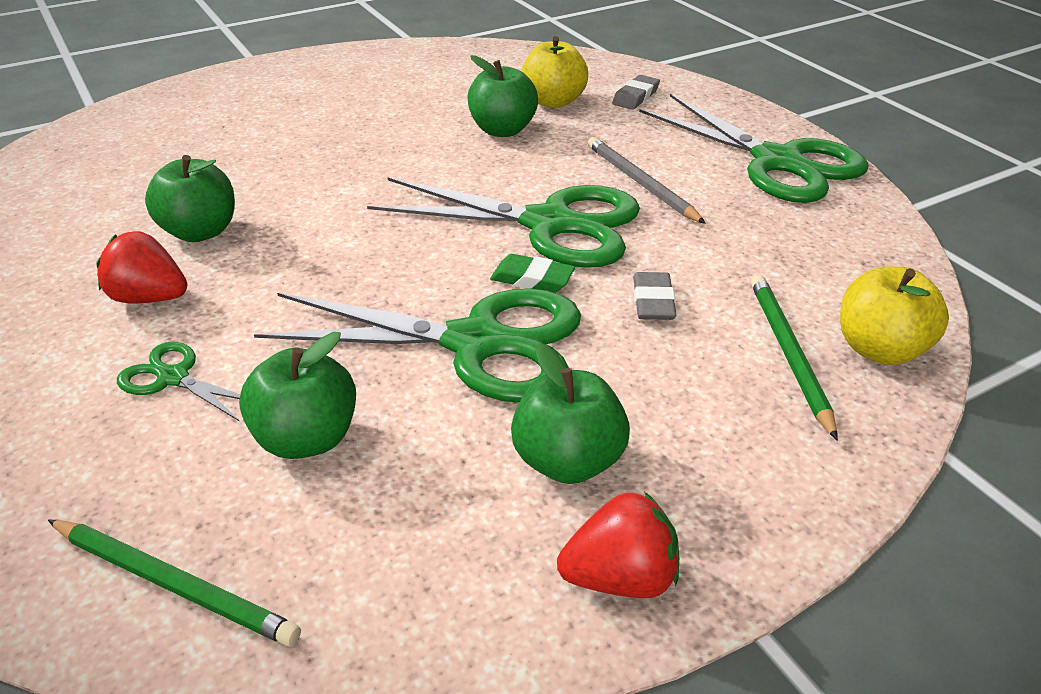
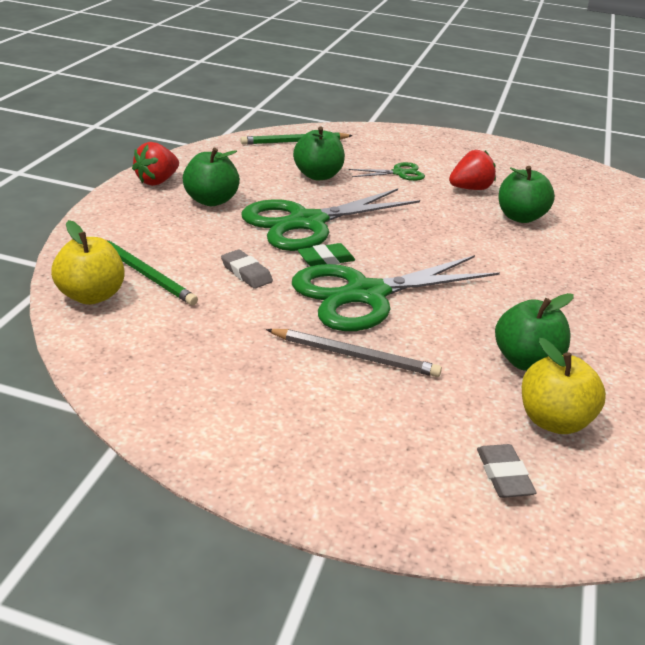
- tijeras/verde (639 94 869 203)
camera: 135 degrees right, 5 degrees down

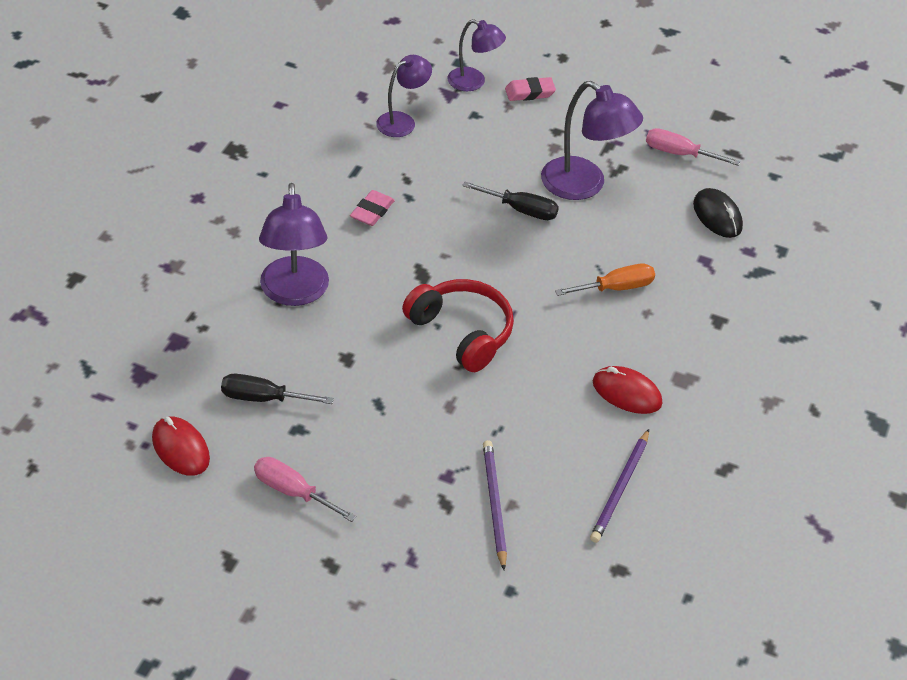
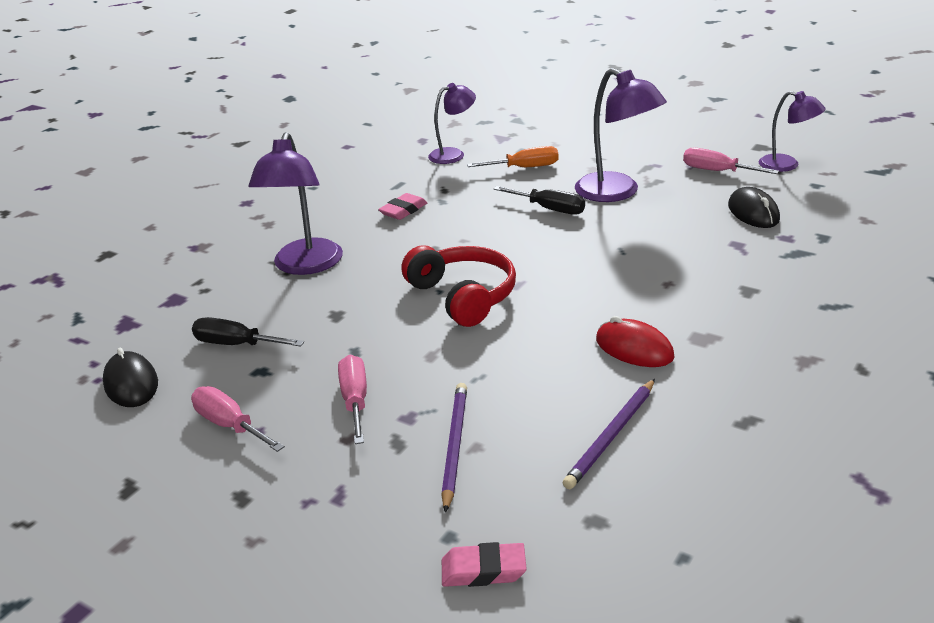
~ ratón/rojo (152 416 210 476) to ratón/negro (103 348 158 407)
+ destornillador/rosa (338 355 367 444)
~ goma de borrar/rosa (505 77 556 101) to (442 542 527 587)
~ destornillador/naranja (555 263 655 296) to (467 146 559 167)
~ lámpara/morado (448 19 506 91) to (759 91 826 172)
camera: 15 degrees right, 15 degrees down

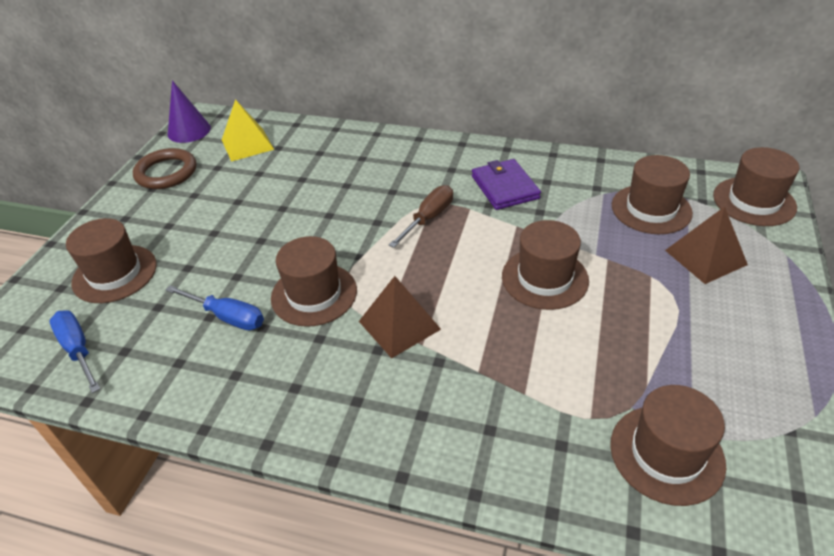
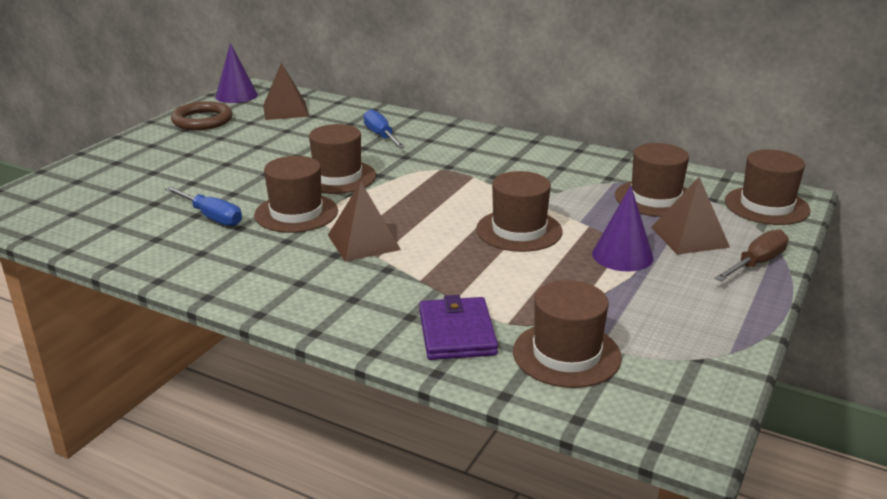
~ pirámide/amarillo (222 99 274 162) to pirámide/marrón (263 63 309 120)
~ sombrero/marrón (66 218 157 303) to (309 124 376 194)
~ destornillador/azul (50 310 100 393) to (363 109 405 148)
~ cartera/morado (472 159 541 210) to (419 295 498 360)
+ cono/morado (592 185 654 272)
~ destornillador/marrón (389 185 453 248) to (714 229 789 281)
camera: 10 degrees right, 15 degrees down

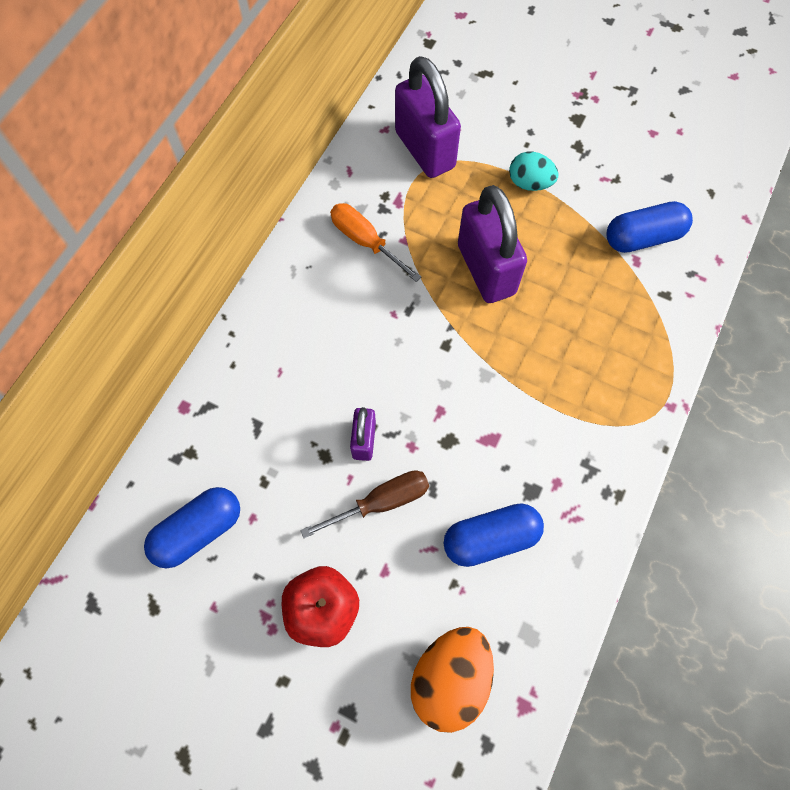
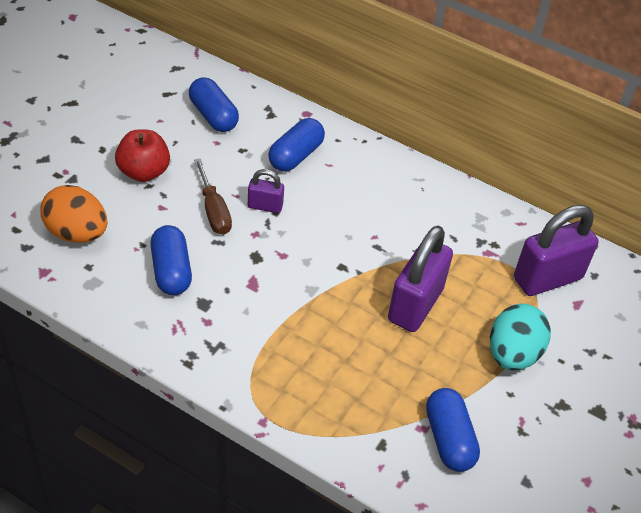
+ cápsula/azul (268 118 325 171)
~ candado/morado (458 185 527 303) = (388 226 453 332) 45 degrees counterclockwise
~ huevo/turquesa (509 152 559 191) = (490 303 551 371) x1.58
- destornillador/naranja (330 203 421 282)
camera: 90 degrees right, 20 degrees down

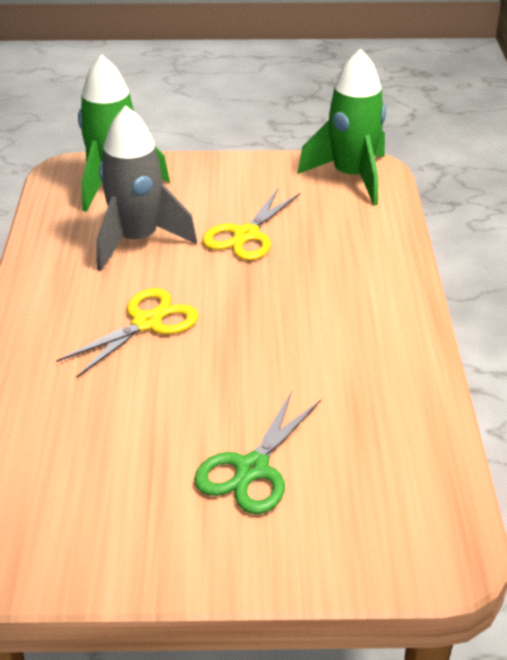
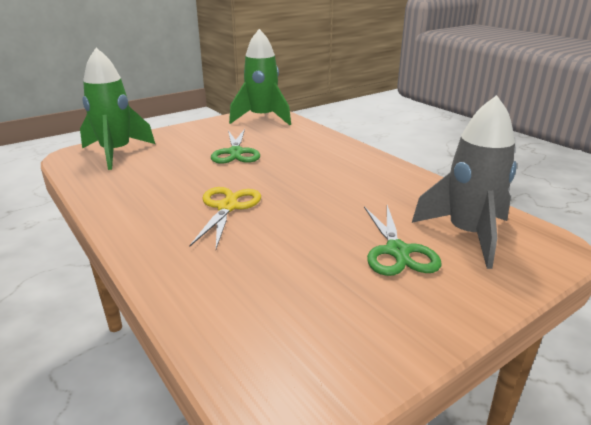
~ tijeras/amarillo (202 188 300 260) to tijeras/verde (211 129 260 164)
~ cohete/gris (96 106 197 271) to (412 95 517 269)
camera: 35 degrees left, 10 degrees down

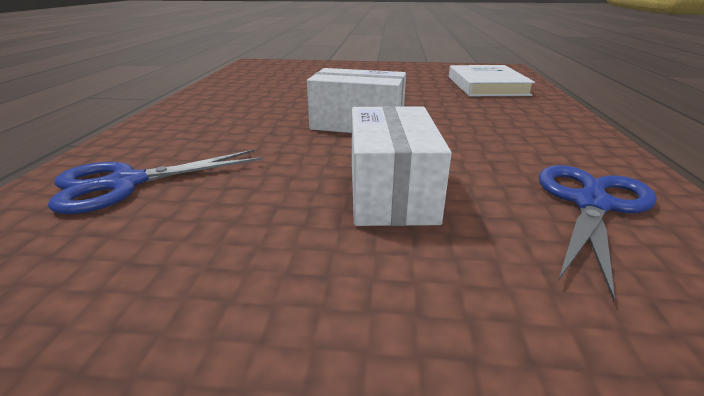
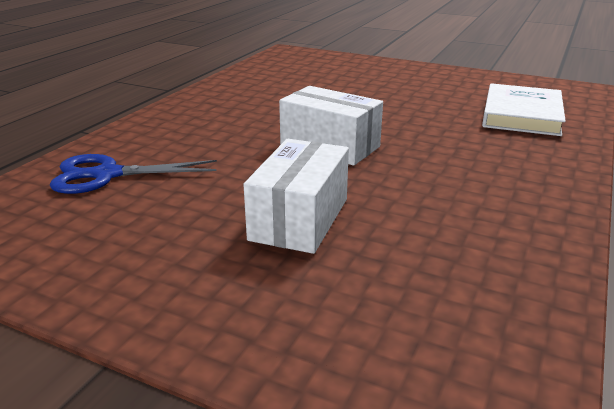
- tijeras/azul (539 165 657 302)
camera: 20 degrees right, 0 degrees up

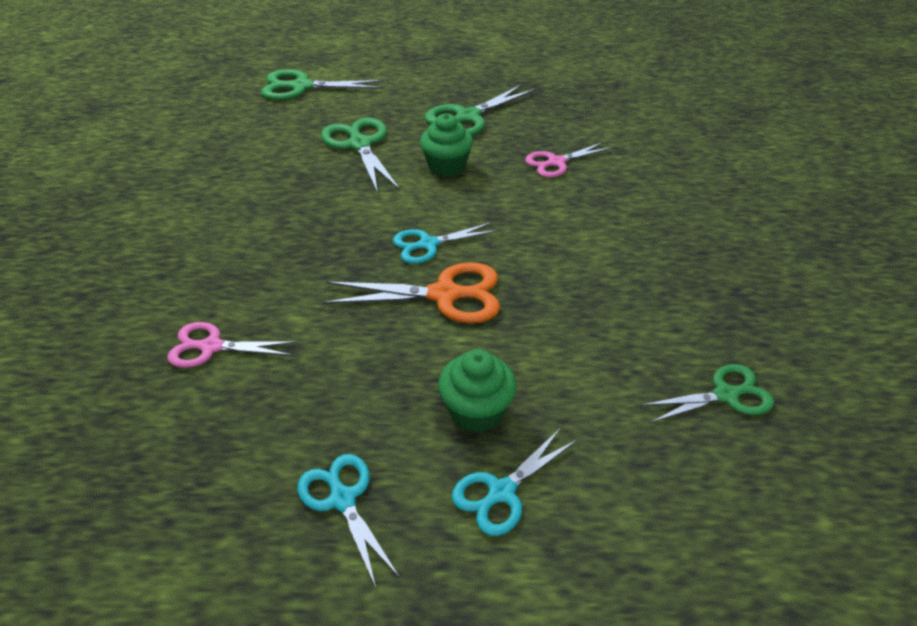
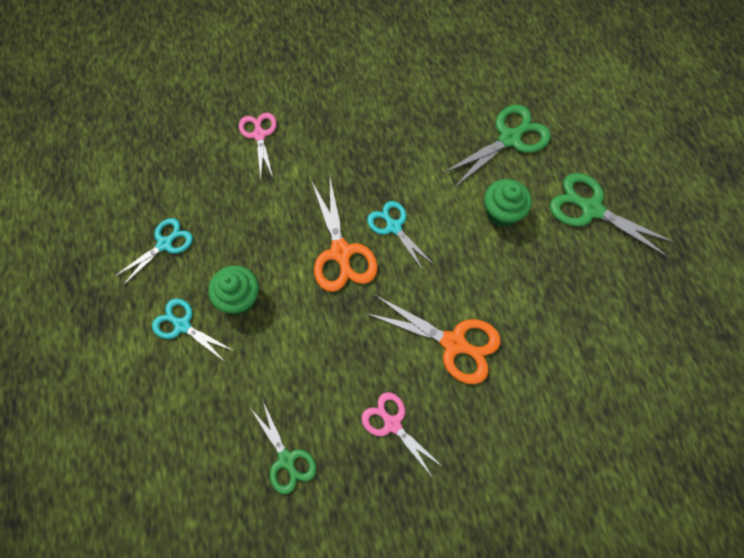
~ tijeras/rosa (525 142 612 178) to (362 392 443 478)
+ tijeras/naranja (366 295 501 384)
- tijeras/verde (261 69 385 100)
camera: 75 degrees right, 25 degrees up

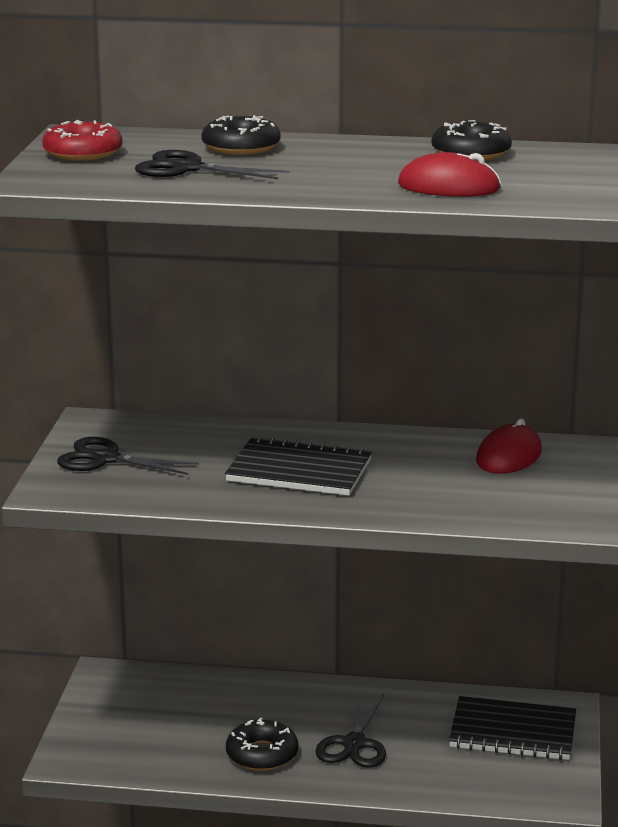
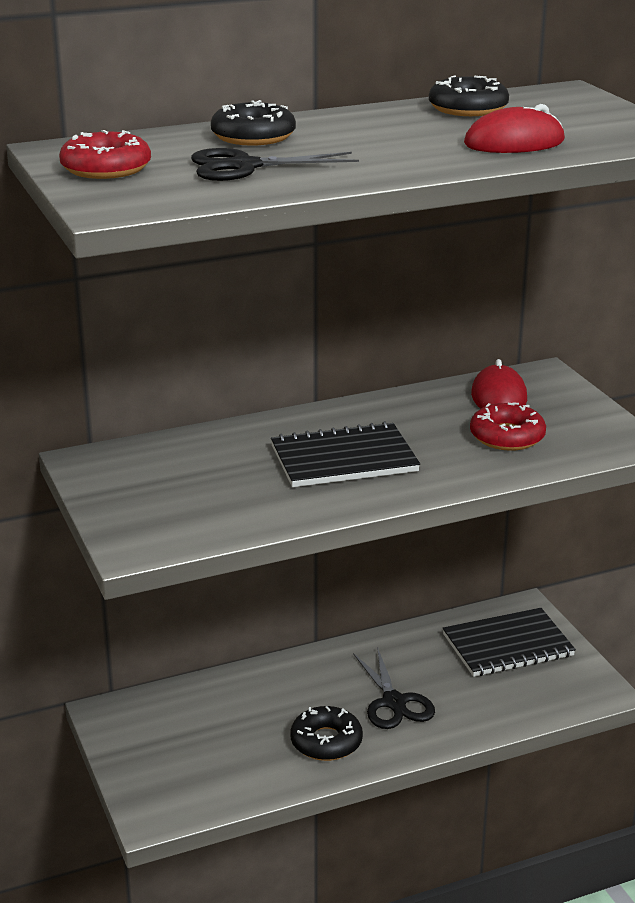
+ rosquilla/rojo (470 402 546 451)
- tijeras/negro (57 437 199 475)
camera: 30 degrees left, 5 degrees up

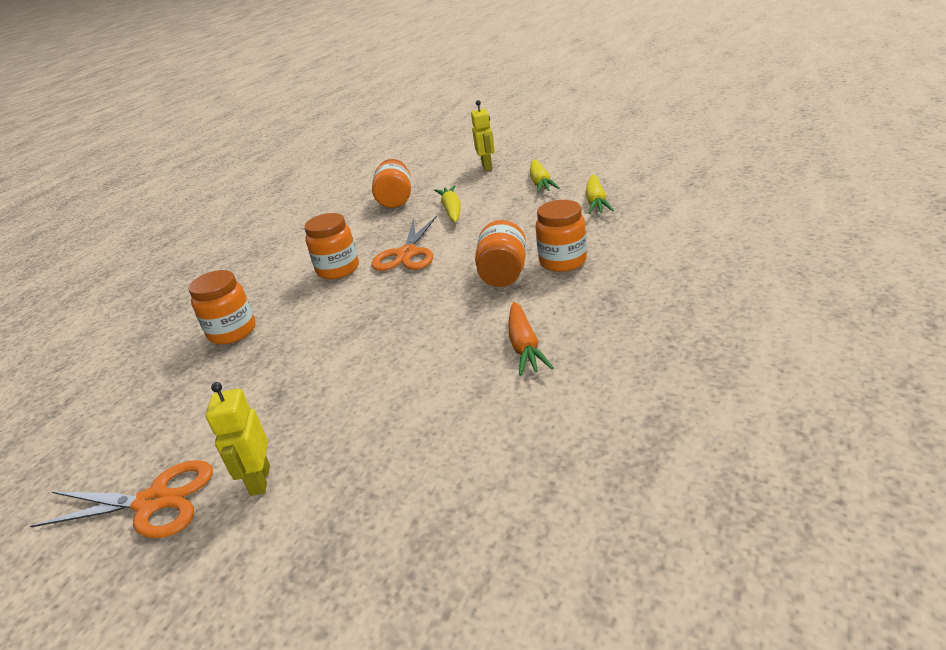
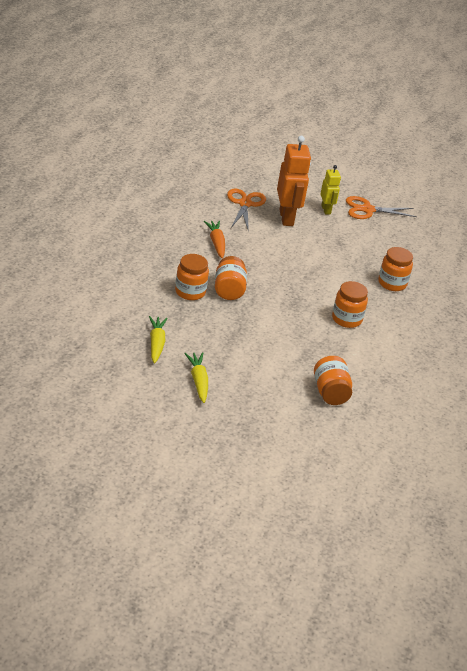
~ tijeras/naranja (371 216 437 271) to (227 188 266 232)
+ robot/naranja (277 136 311 226)
- zanahoria/amarillo (434 185 461 222)
- robot/amarillo (471 100 495 171)
camera: 165 degrees right, 5 degrees up

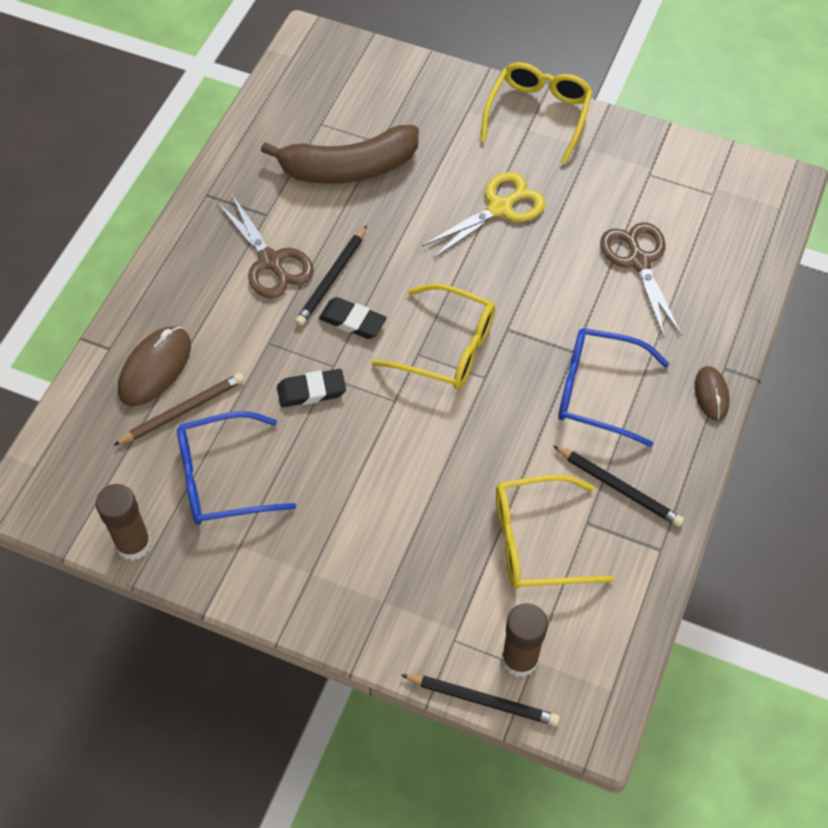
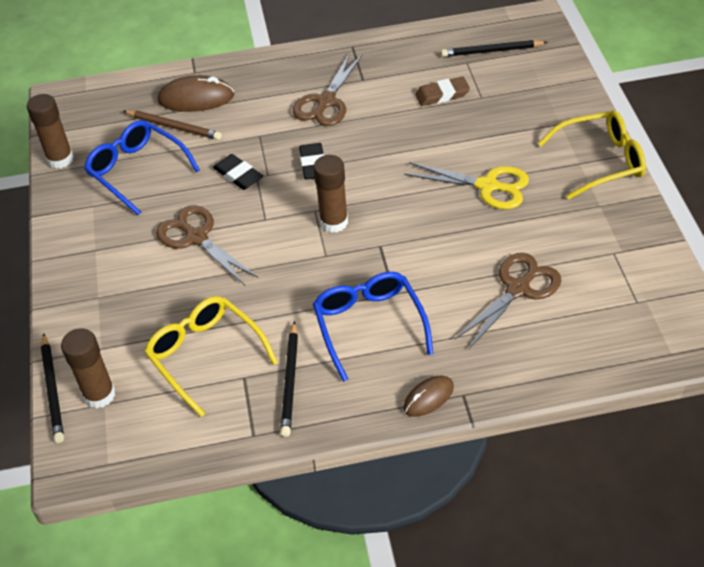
+ tijeras/marrón (156 205 259 286)
~ gafas/amarillo (372 283 495 389) to barra de pegamento/marrón (313 155 348 233)
~ plátano/marrón (261 125 419 184) to goma de borrar/marrón (415 76 470 106)
~ lápiz/negro (295 225 367 326) to (441 40 548 57)
camera: 60 degrees right, 10 degrees down

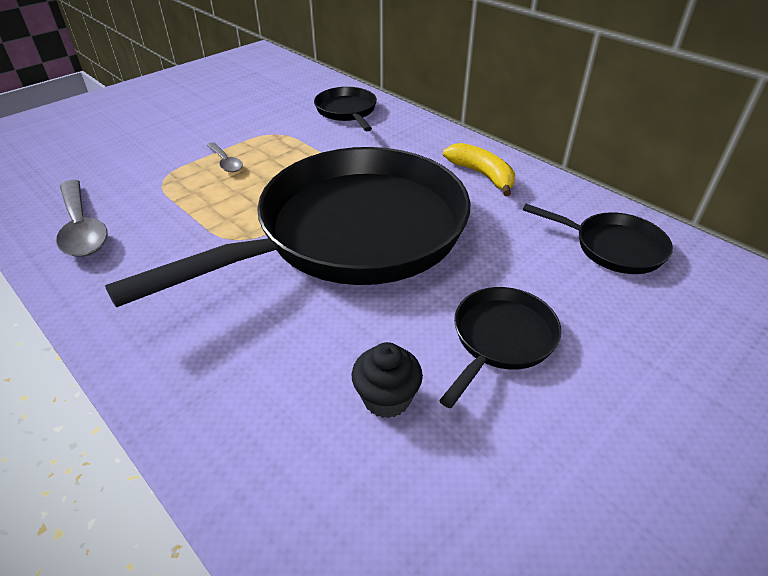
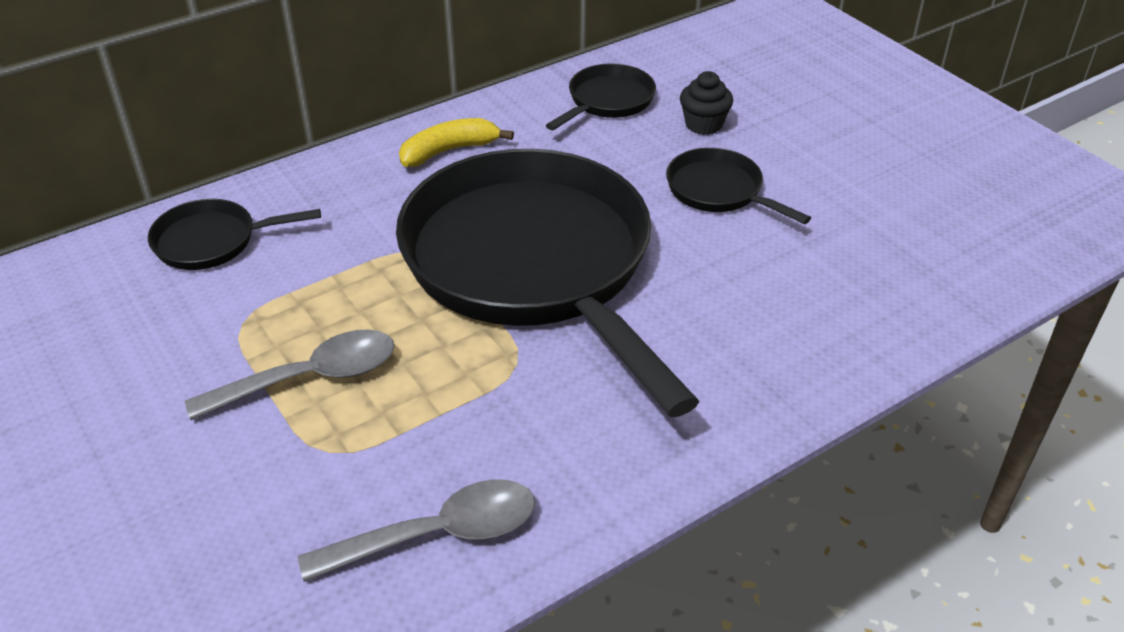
~ cuchara/gris (206 142 243 172) = (185 329 394 420) x1.83
~ magdalena/negro (352 342 423 418) to (680 71 733 135)
camera: 80 degrees left, 0 degrees up

